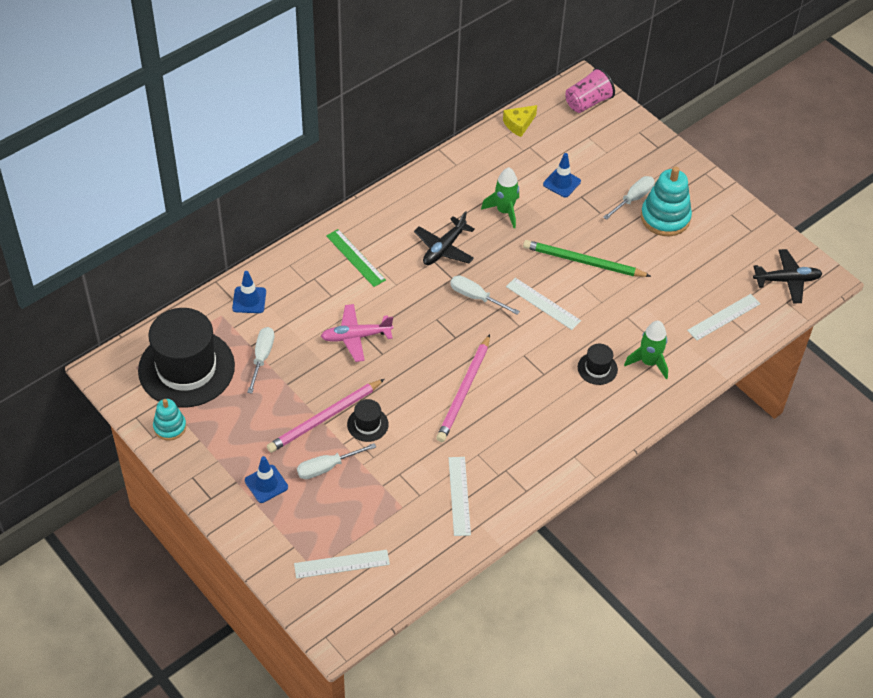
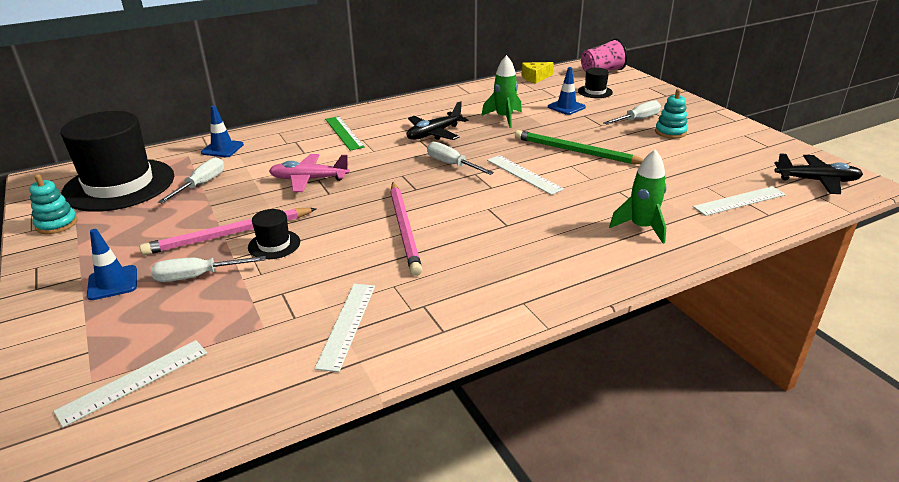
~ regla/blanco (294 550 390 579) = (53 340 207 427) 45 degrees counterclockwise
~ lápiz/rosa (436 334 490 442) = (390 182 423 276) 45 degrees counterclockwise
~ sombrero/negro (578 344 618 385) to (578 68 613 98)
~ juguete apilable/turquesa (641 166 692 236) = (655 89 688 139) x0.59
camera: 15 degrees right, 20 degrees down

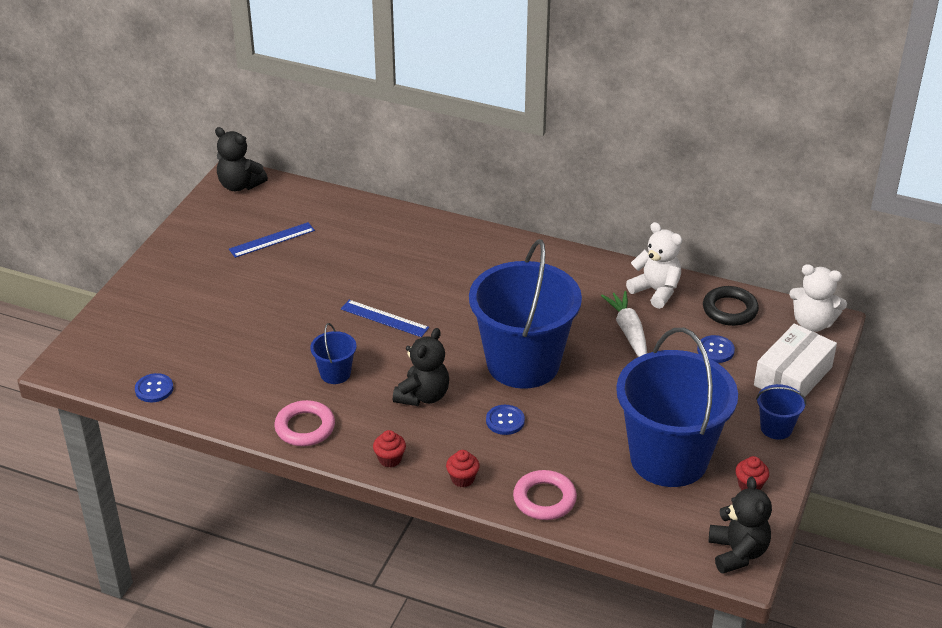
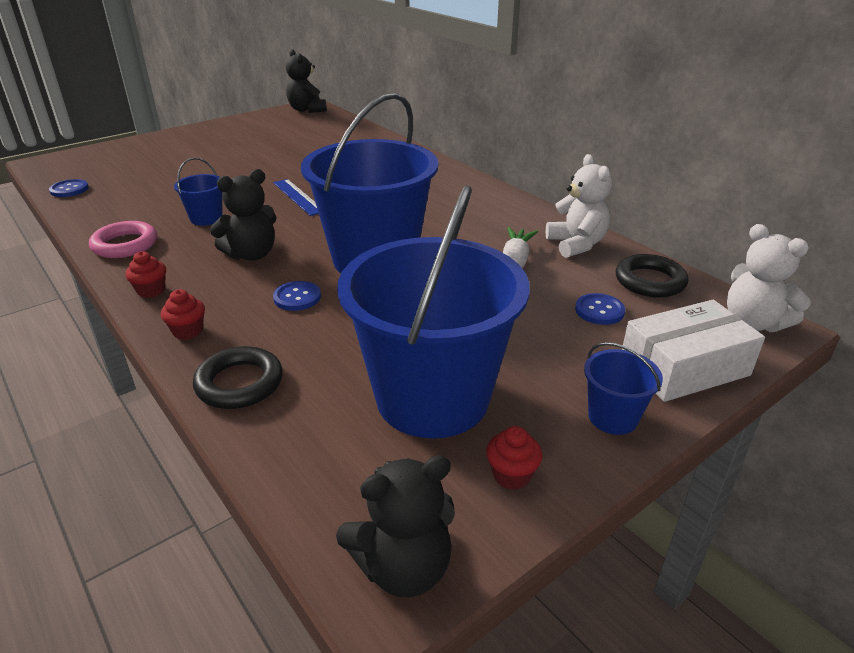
~ anillo/rosa (513 470 577 520) to anillo/negro (193 346 283 409)
~ osito/negro (709 477 772 574) = (336 455 455 598) 45 degrees clockwise
- regla/azul (229 222 315 258)
camera: 30 degrees right, 5 degrees down

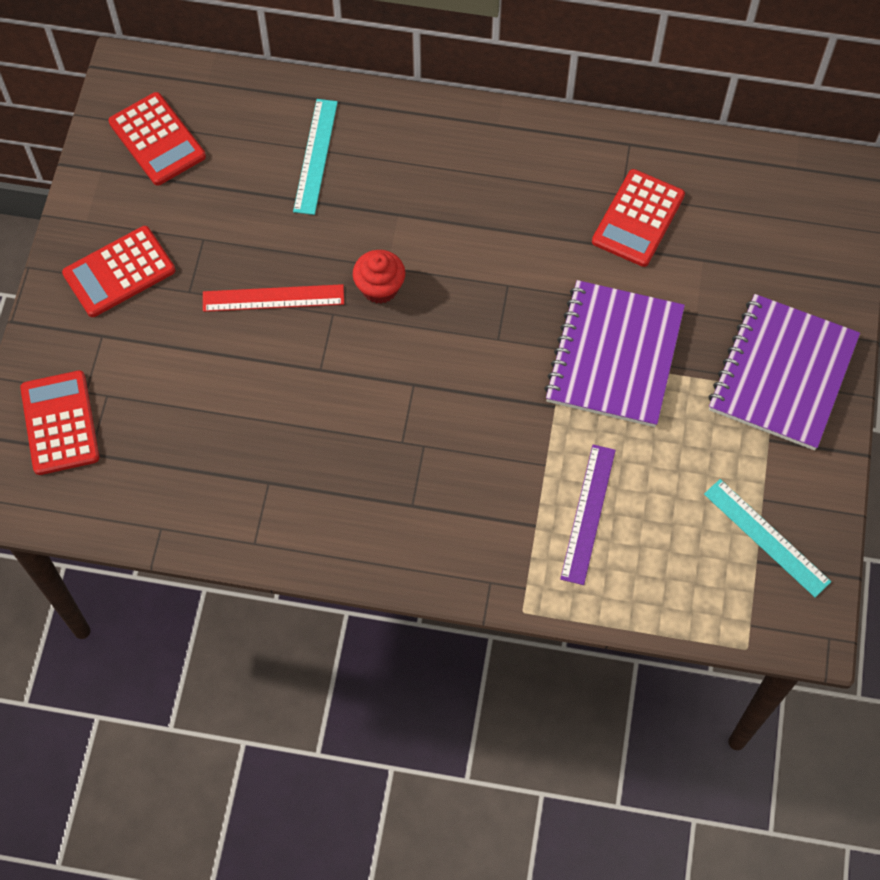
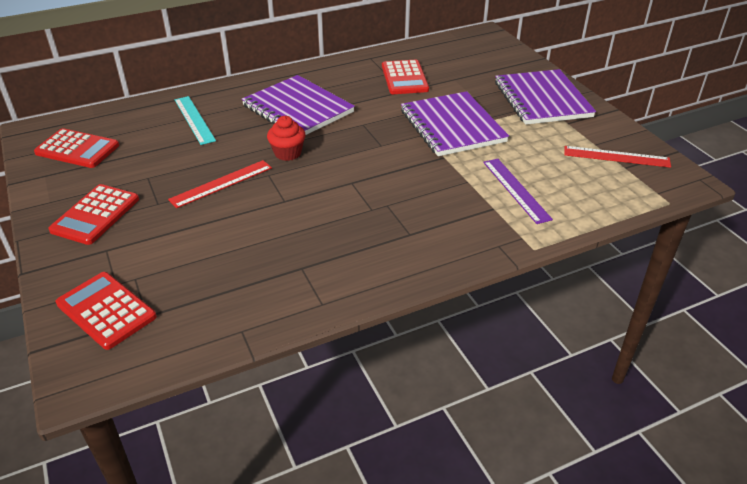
+ cuaderno/morado (242 75 355 135)
~ regla/turquesa (704 479 831 598) to regla/rojo (564 146 671 168)
camera: 35 degrees left, 25 degrees down

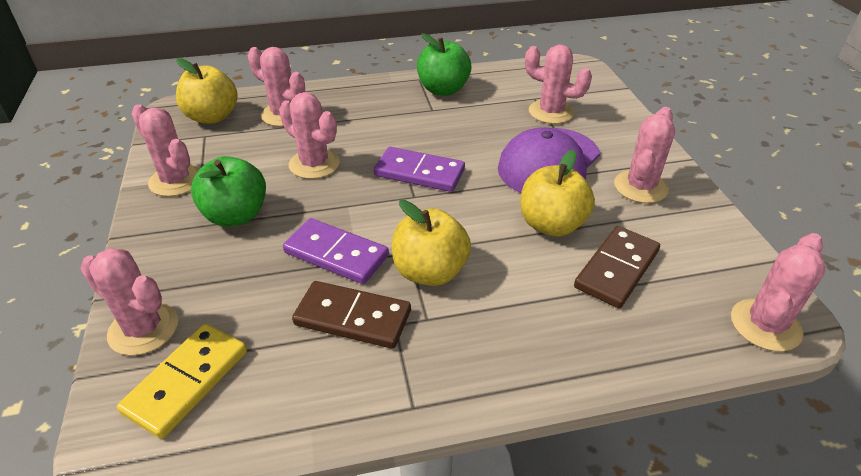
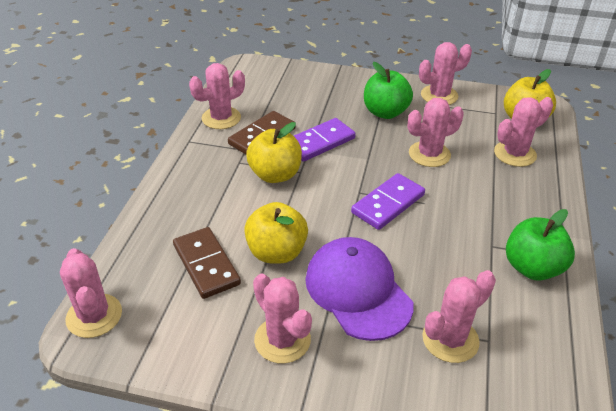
~ cactus/rosa (80 248 178 356) to (189 63 245 129)
- ficha de dominó/amarillo (117 323 247 439)
camera: 115 degrees right, 0 degrees up

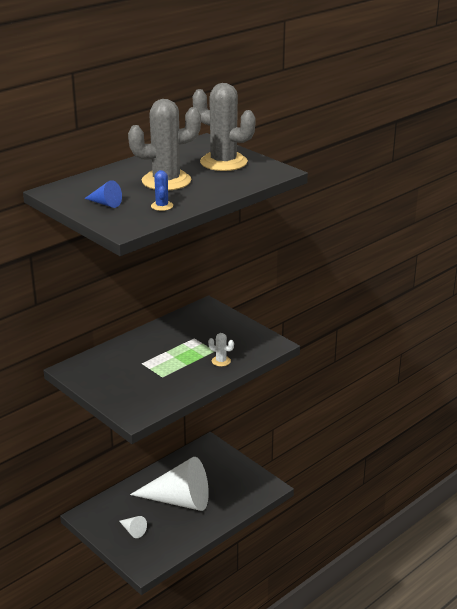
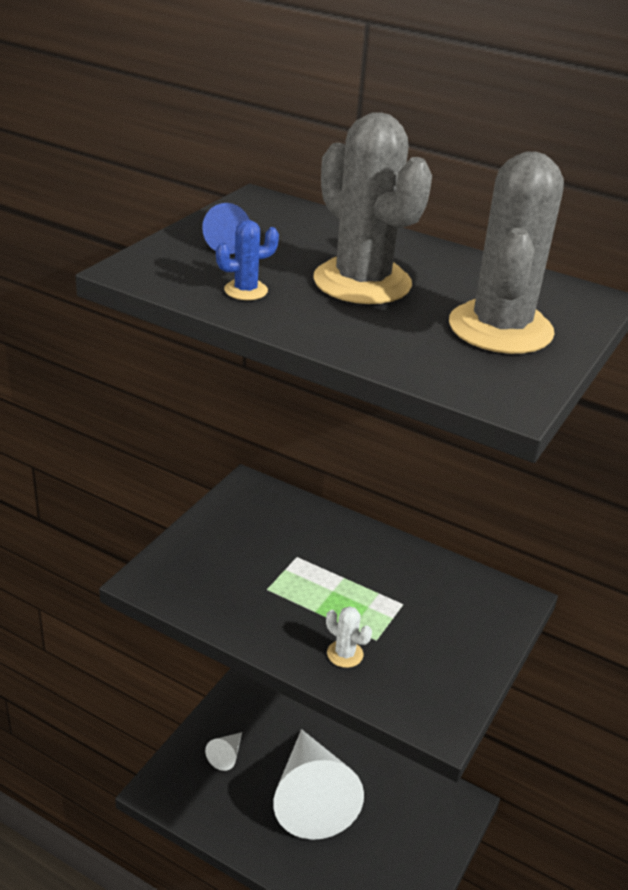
~ cactus/blanco (208 333 234 367) = (326 606 372 668) 60 degrees counterclockwise
camera: 70 degrees right, 5 degrees up

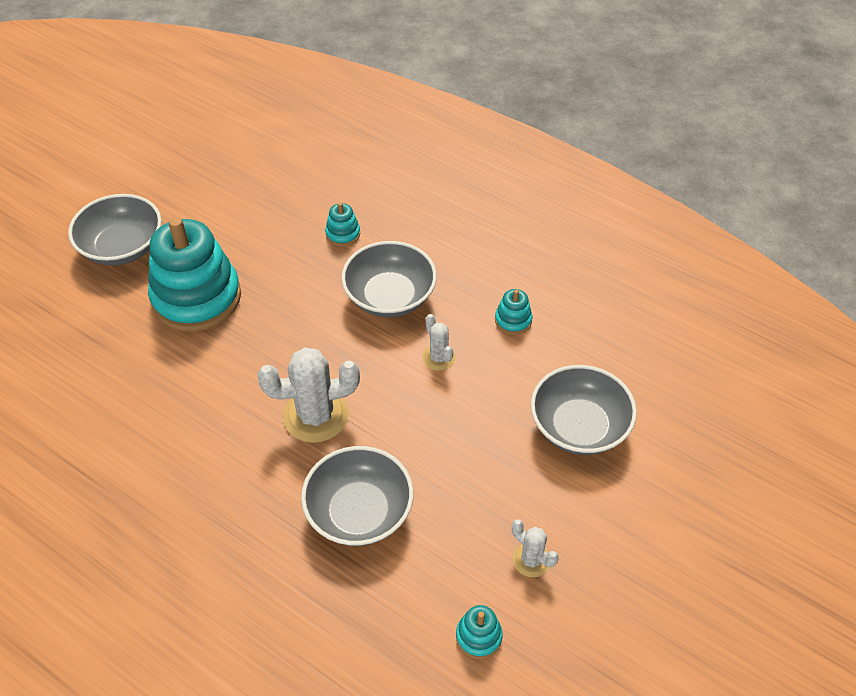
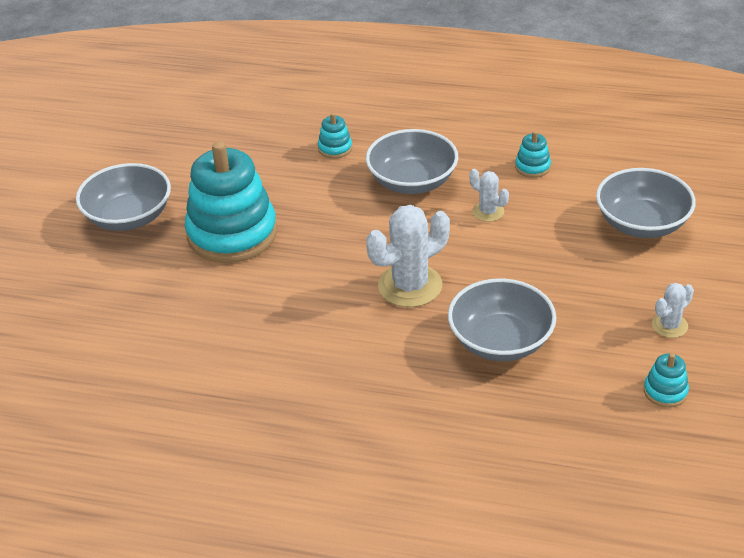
~ cactus/blanco (512 519 559 577) = (652 283 694 338) 60 degrees counterclockwise
camera: 20 degrees left, 10 degrees down

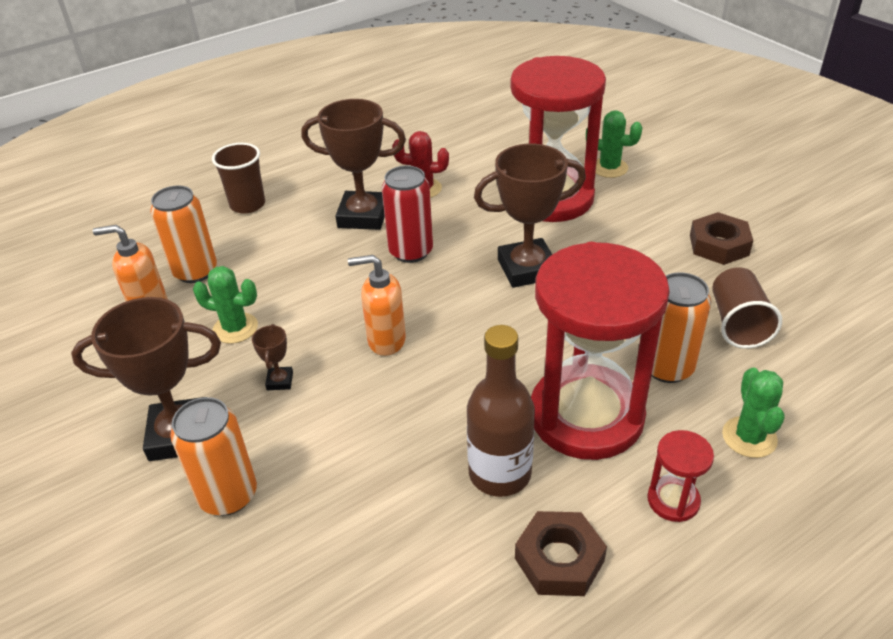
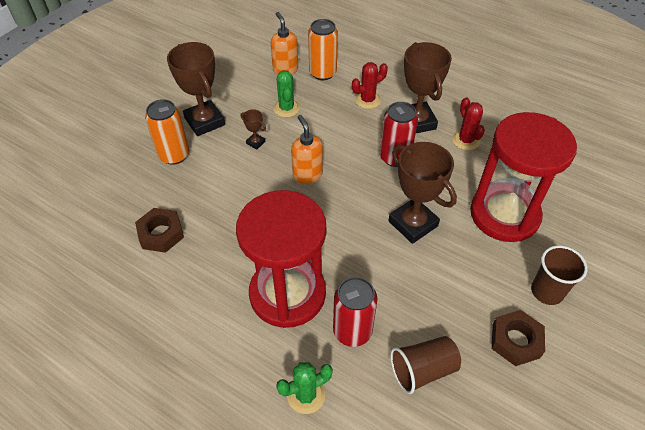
~ tuerca/marrón (515 511 607 596) to (135 208 184 253)
~ trofeo/marrón (252 324 293 390) = (241 109 266 150) 60 degrees clockwise
~ lata/naranja (651 272 711 383) to lata/rojo (333 277 377 347)
+ cactus/rojo (352 62 388 109)
~ vaso/marrón (212 143 265 214) to (531 245 588 305)
- botella/marrón (467 325 535 497)
- cactus/verde (586 110 643 178)
- reloj de arena/rojo (647 430 714 522)
camera: 65 degrees right, 10 degrees up

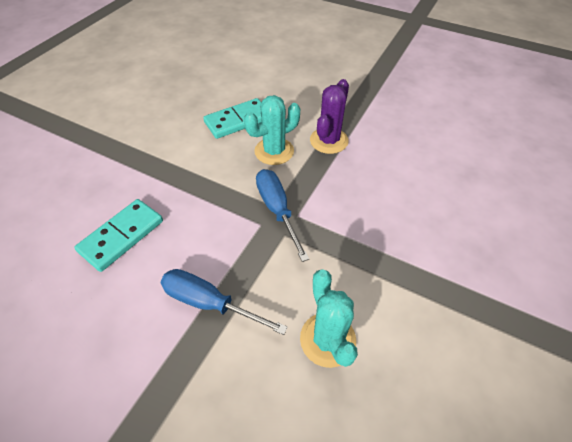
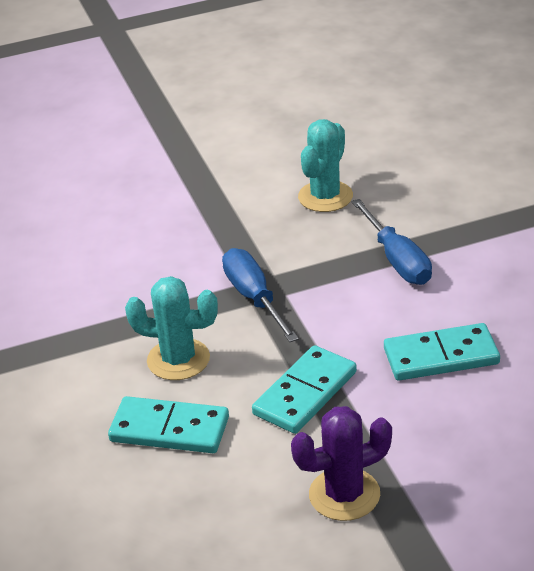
~ destornillador/azul (256 169 309 262) = (222 248 299 342) 135 degrees clockwise
+ ficha de dominó/turquesa (252 345 357 434)
~ cactus/morado (310 79 349 154) to (291 406 392 521)
camera: 135 degrees left, 15 degrees down

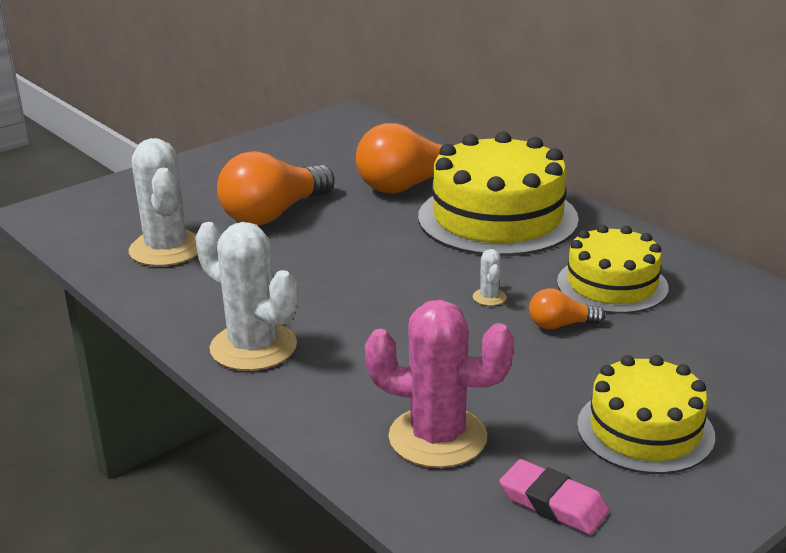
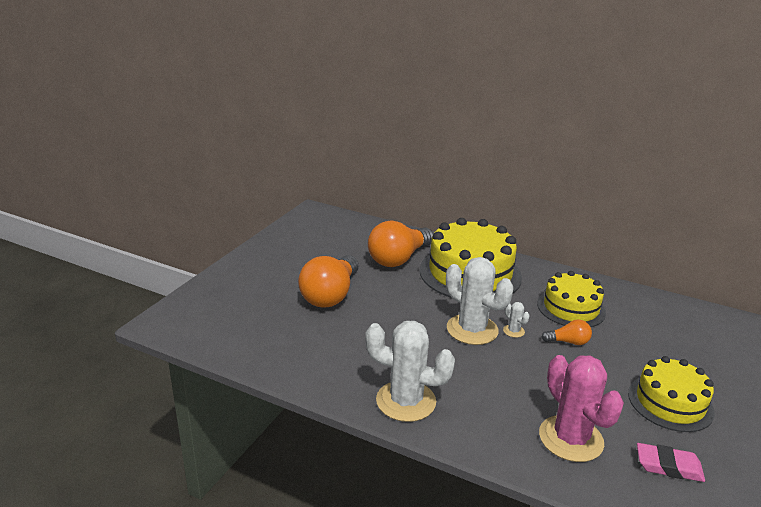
~ cactus/blanco (129 138 198 266) to (446 257 513 345)
~ cactus/rosa (365 300 514 468) = (539 355 624 462) 75 degrees clockwise
~ bombilla/naranja (529 288 605 329) = (541 319 592 345) 150 degrees counterclockwise
camera: 25 degrees left, 0 degrees up

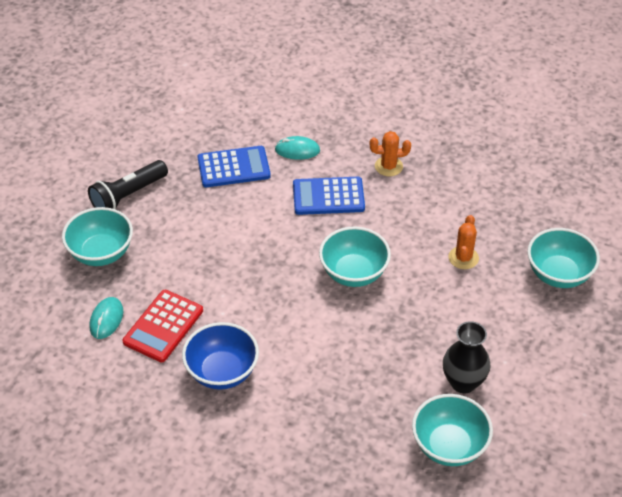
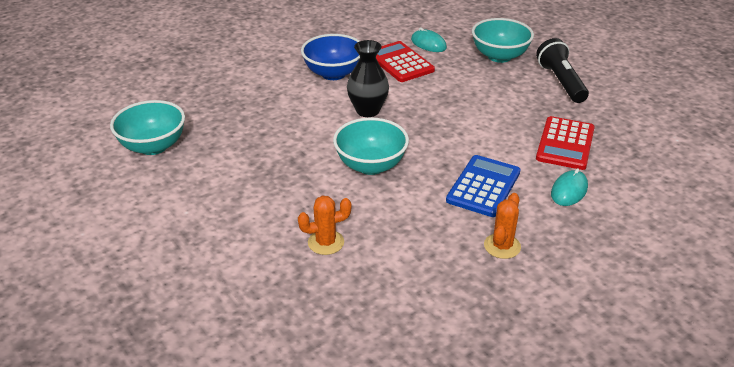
~ cactus/naranja (448 215 479 269) = (298 196 352 255) 60 degrees counterclockwise
~ florero/negro (443 321 491 393) to (347 40 389 117)
~ calculadora/azul (197 146 271 187) to calculadora/rojo (536 116 595 170)
- cuenco/turquesa (527 228 600 288)
camera: 120 degrees right, 10 degrees down

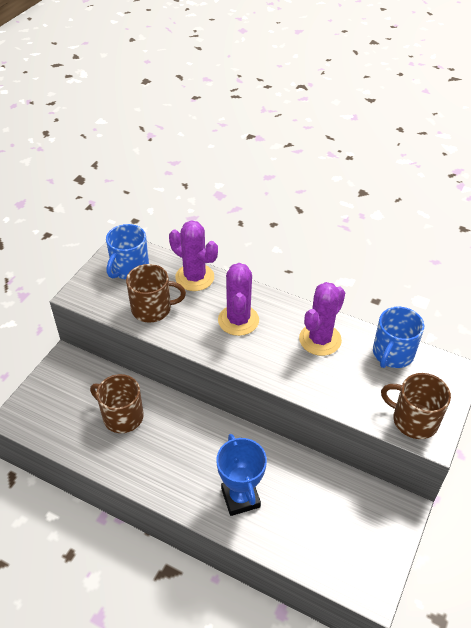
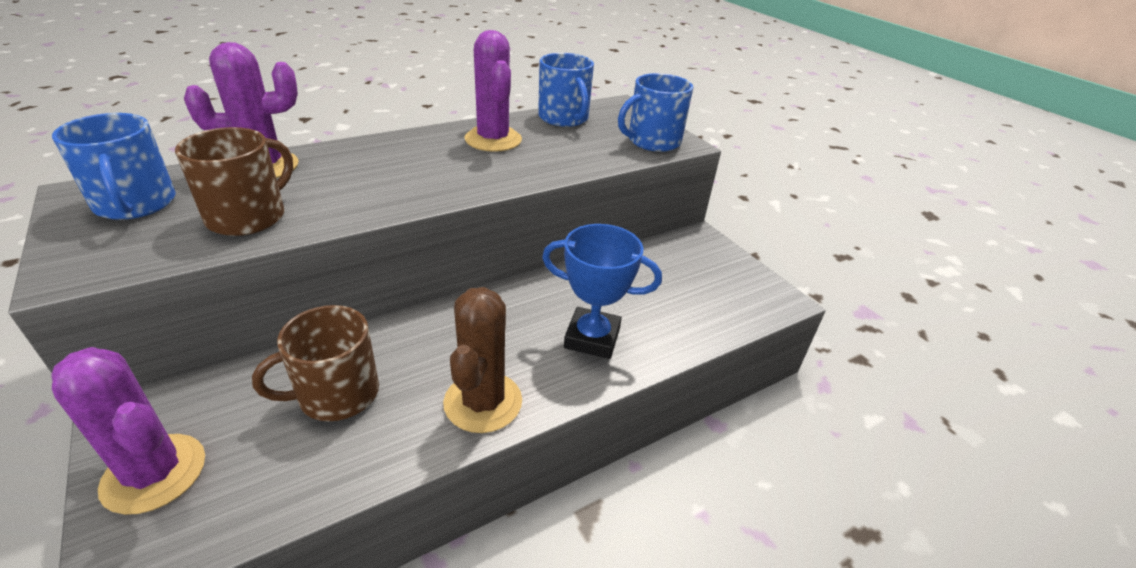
~ cactus/morado (218 263 259 336) to (51 347 205 515)
+ cactus/marrón (443 287 522 433)
~ taza/marrón (381 373 451 439) to taza/azul (618 73 693 152)
camera: 60 degrees left, 10 degrees down

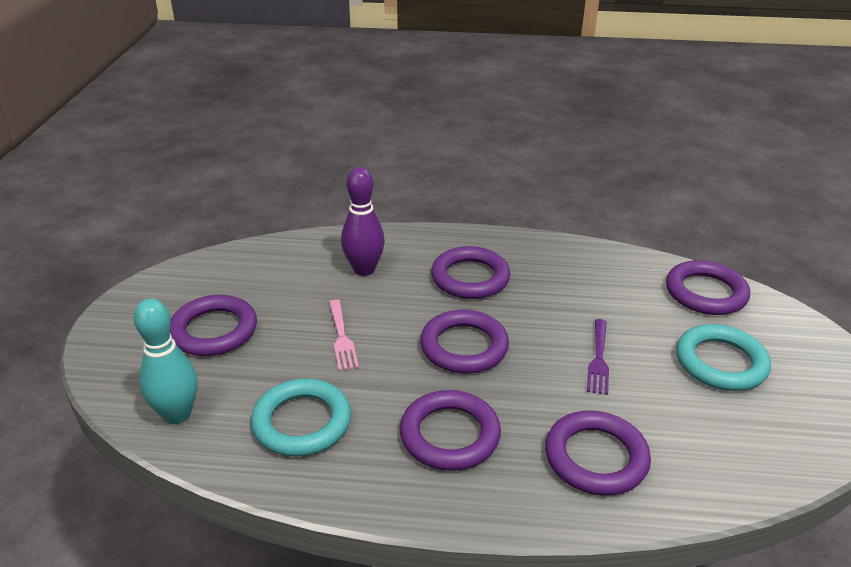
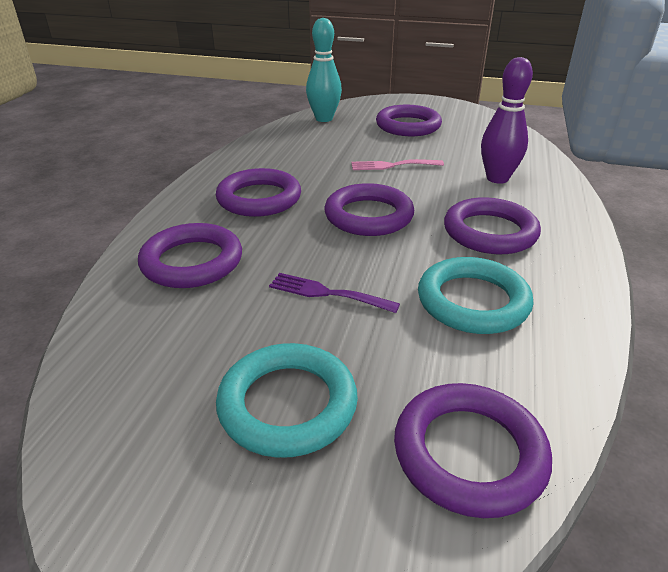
~ anillo/turquesa (251 378 351 457) to (418 257 533 334)
camera: 100 degrees right, 0 degrees up

